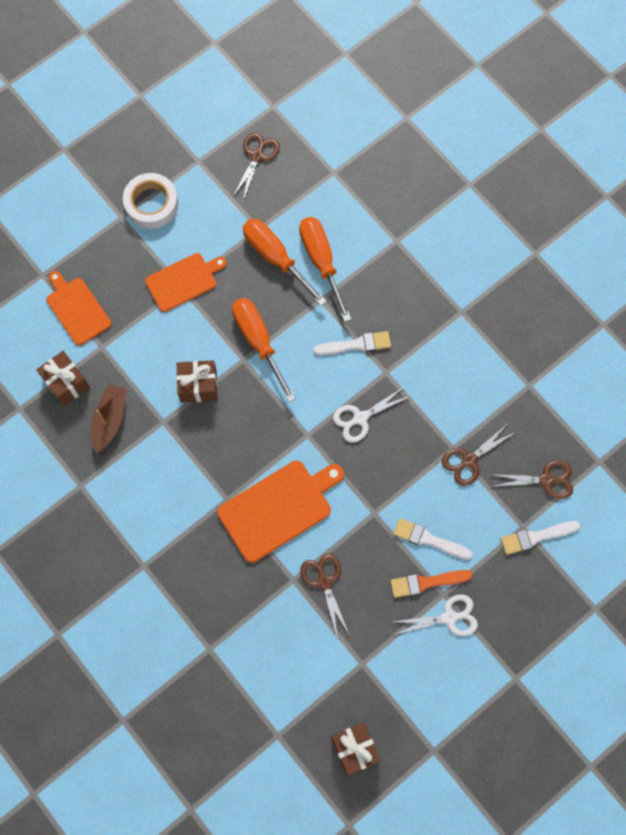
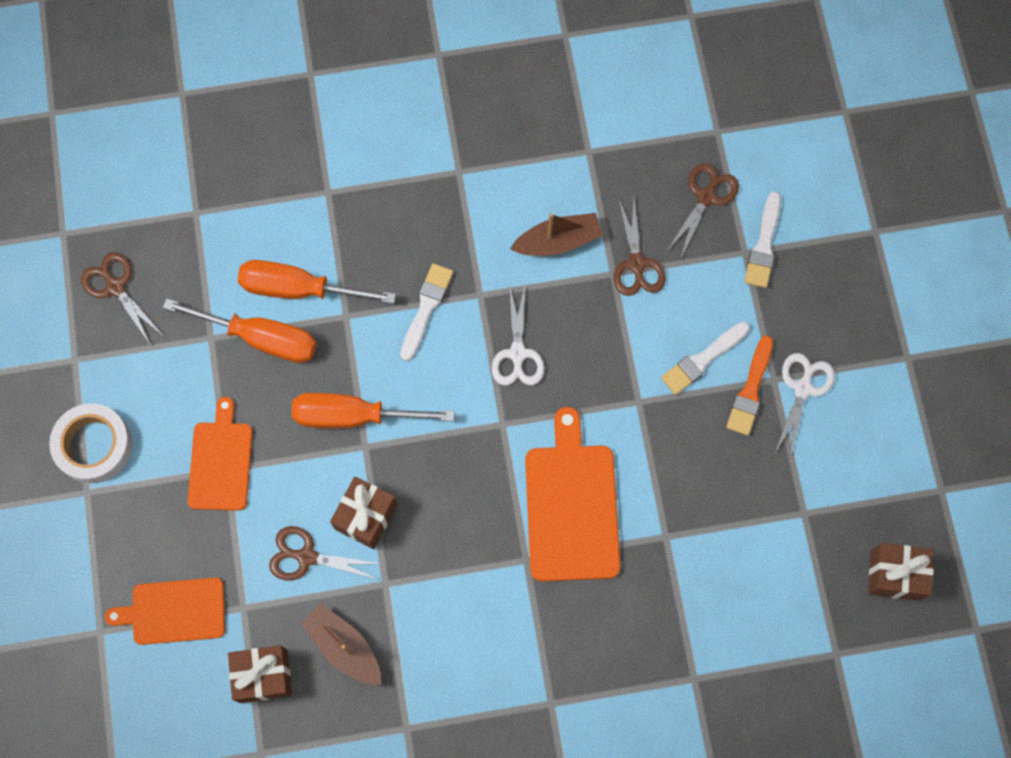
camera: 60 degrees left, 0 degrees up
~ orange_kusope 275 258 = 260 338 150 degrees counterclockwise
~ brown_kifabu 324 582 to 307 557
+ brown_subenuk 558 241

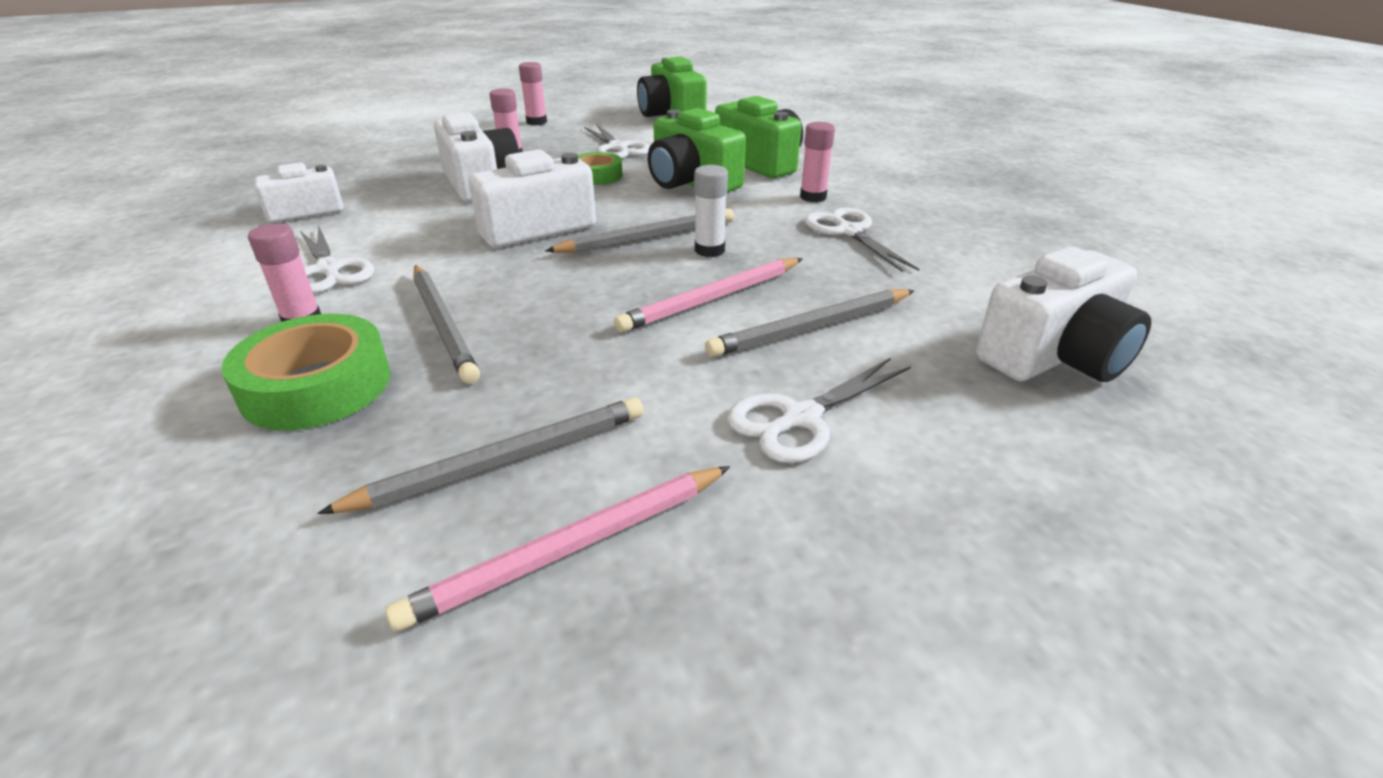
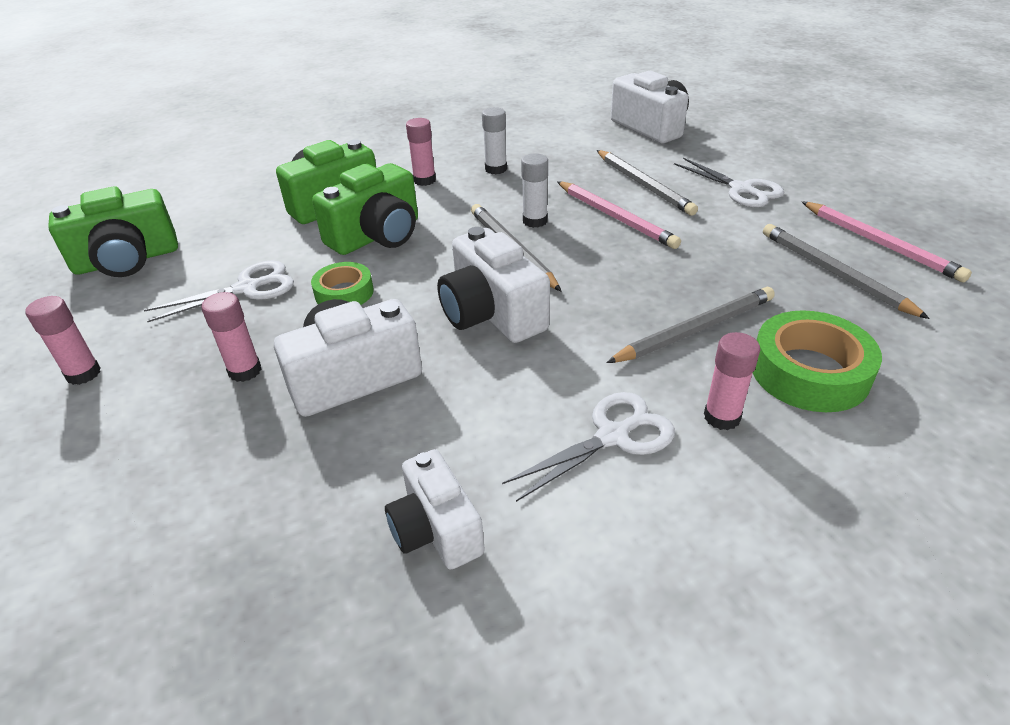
camera: 90 degrees left, 5 degrees up
~ white_kifabu 849 232 to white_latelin 496 169

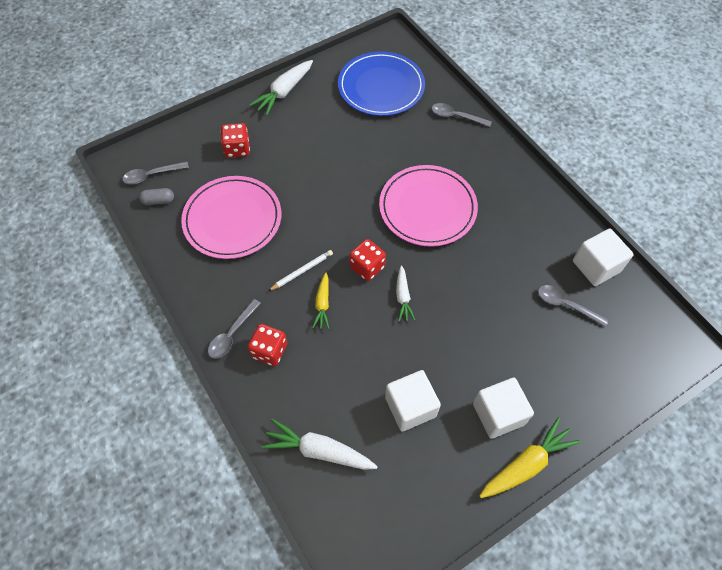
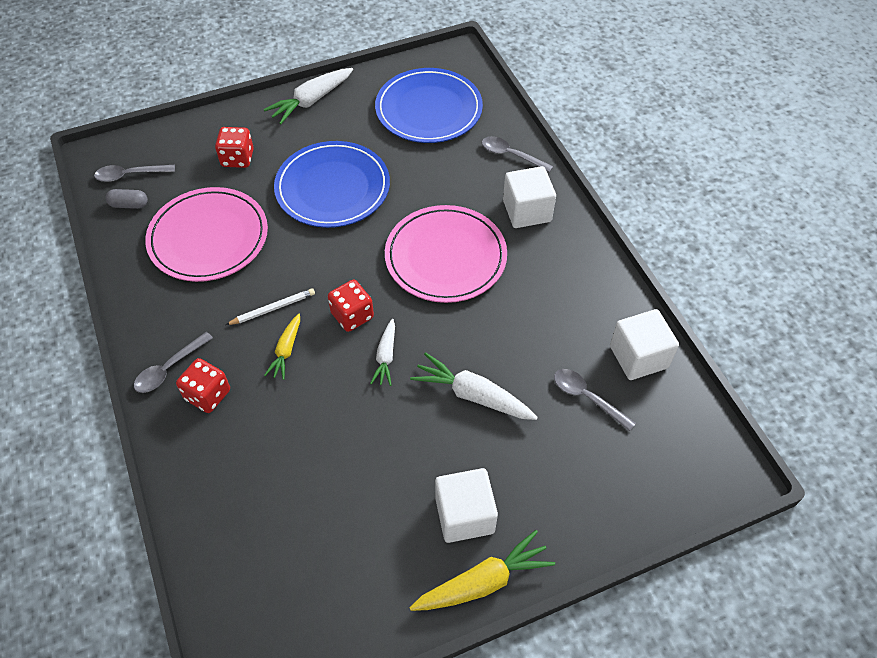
camera: 10 degrees right, 5 degrees down
~ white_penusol 410 407 to 527 211
~ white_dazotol 319 450 to 473 395
+ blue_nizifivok 332 188

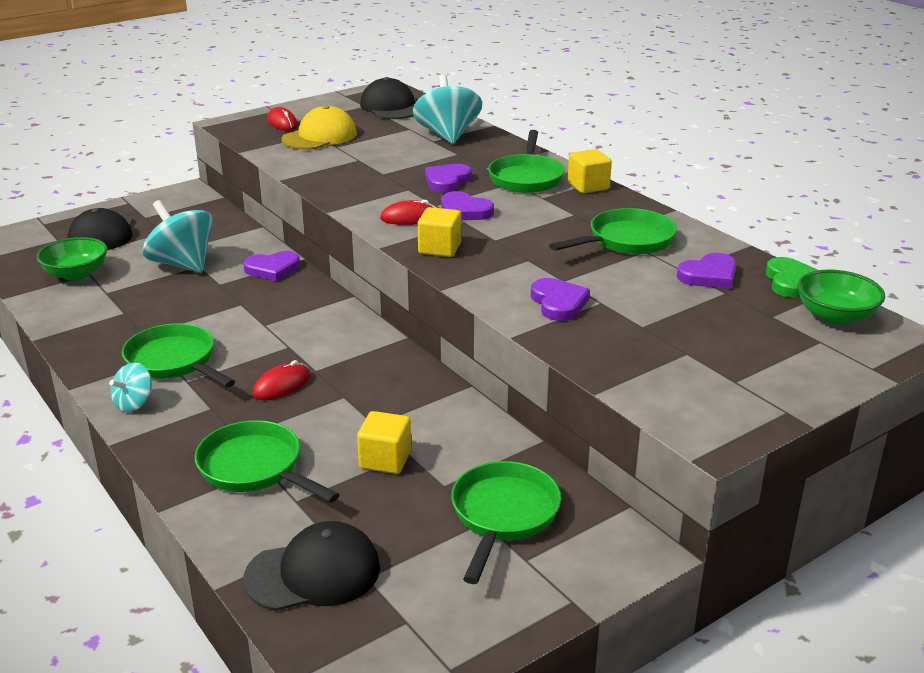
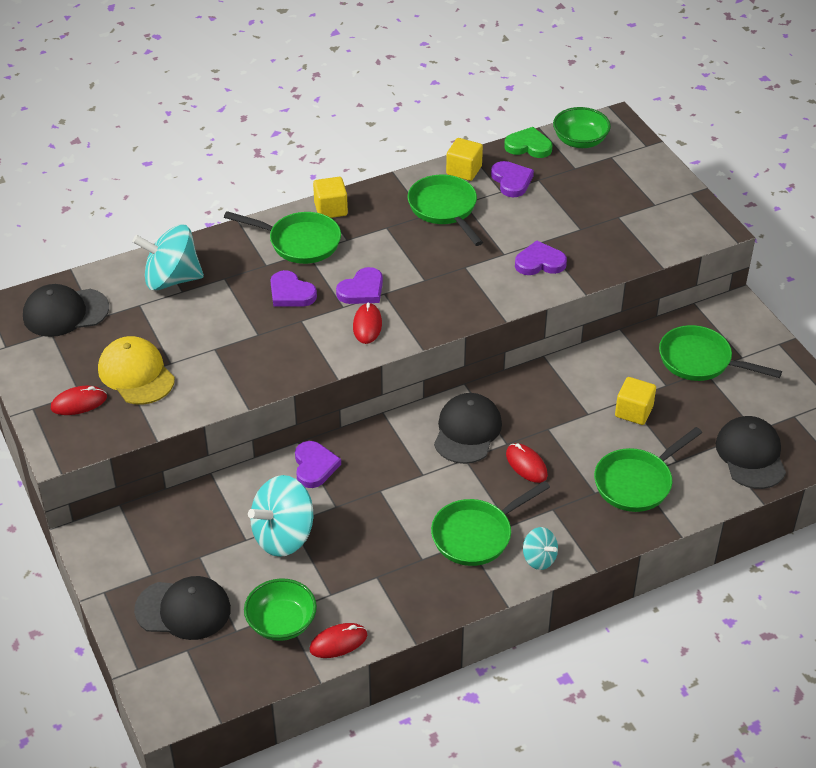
camera: 80 degrees left, 15 degrees up
~ yellow_penusol 439 248 to 464 170
+ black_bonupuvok 467 431
+ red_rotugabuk 338 642

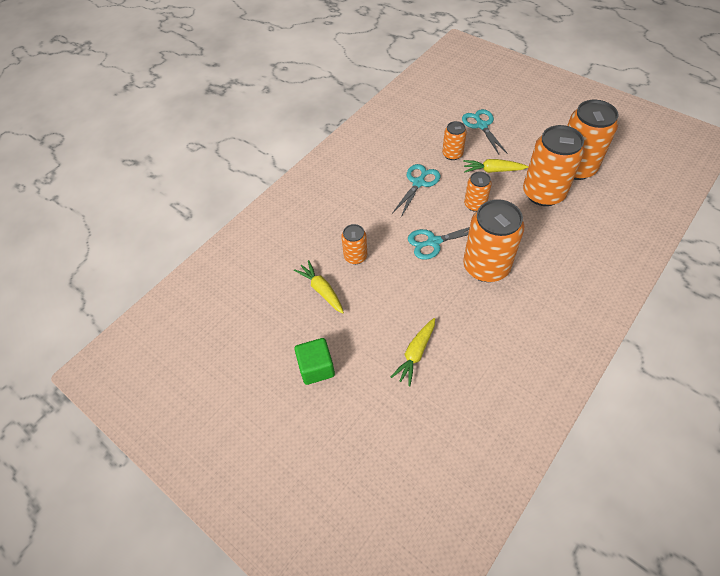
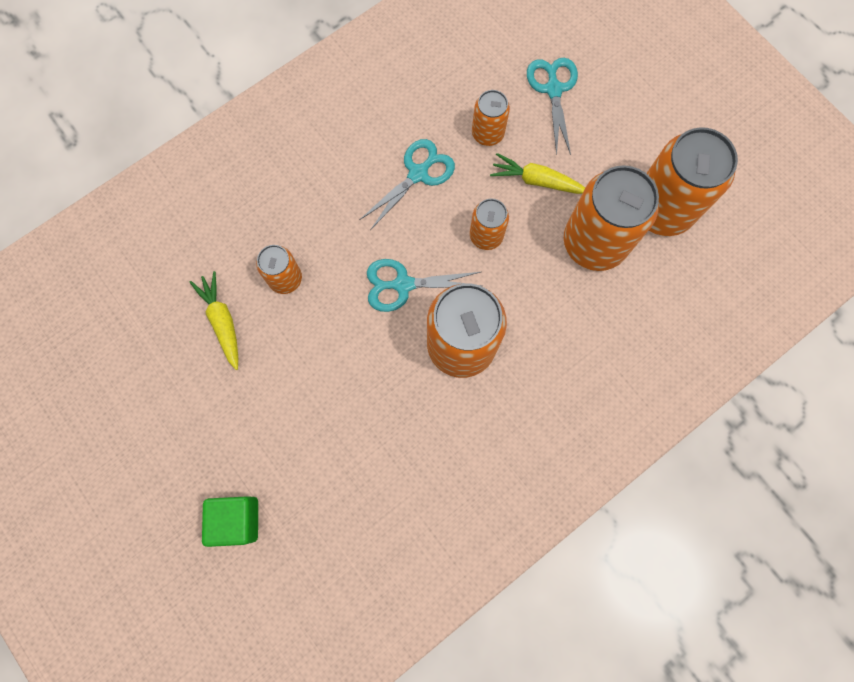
camera: 10 degrees right, 20 degrees up
- yellow_dazotol 415 354
~ green_penusol 316 368 to 237 520

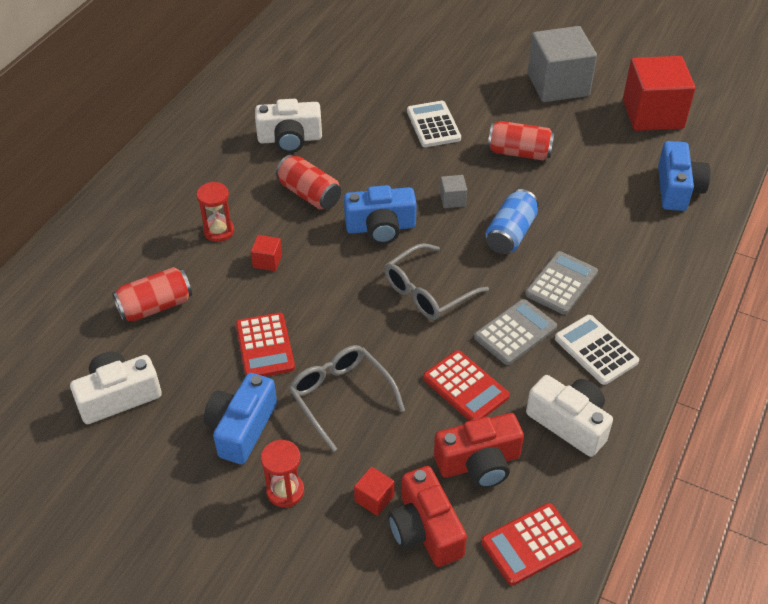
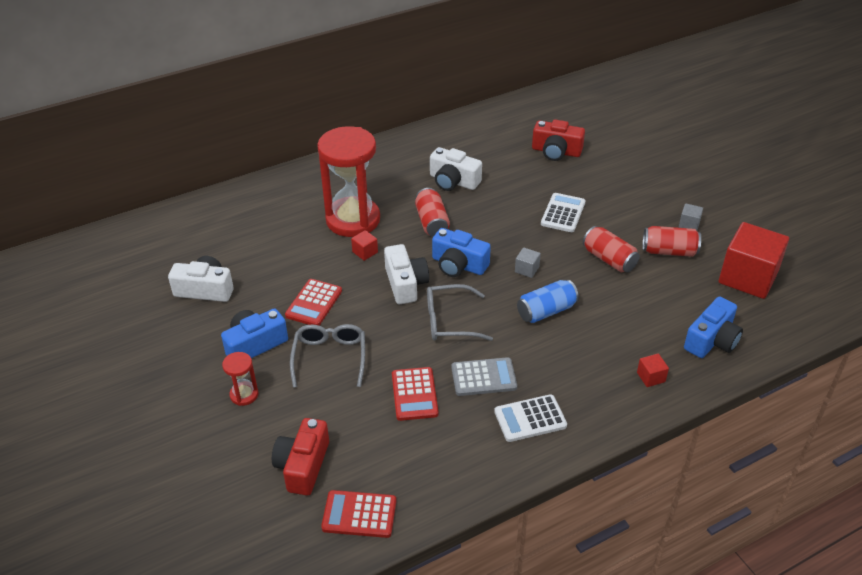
camera: 35 degrees right, 5 degrees down
~ grey_penusol 558 85 = 689 224 x0.41
~ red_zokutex 219 231 = 353 220 x2.31
- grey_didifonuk 561 283
~ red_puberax 155 306 to 669 251
~ white_didifonuk 596 350 = 530 419 105 degrees counterclockwise
~ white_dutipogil 569 423 to 405 284
~ red_dutipogil 479 463 to 556 151
~ red_penusol 374 498 to 651 377

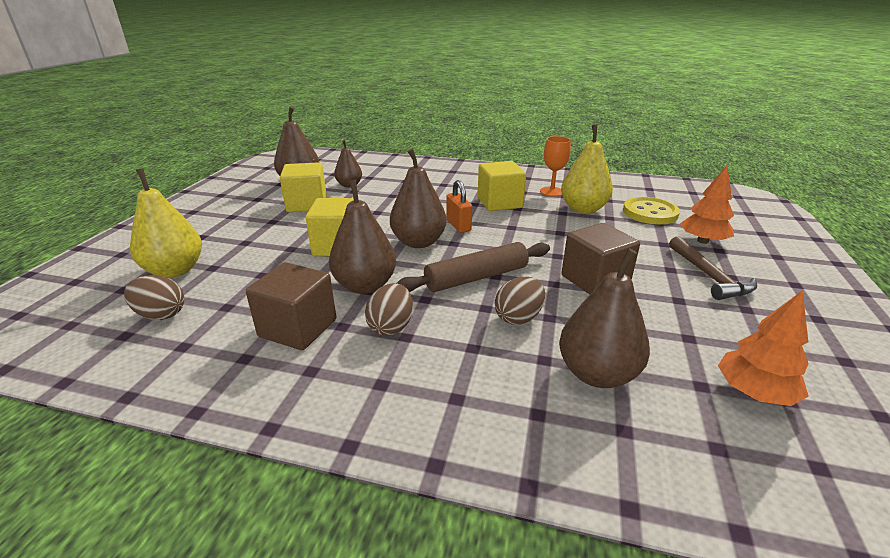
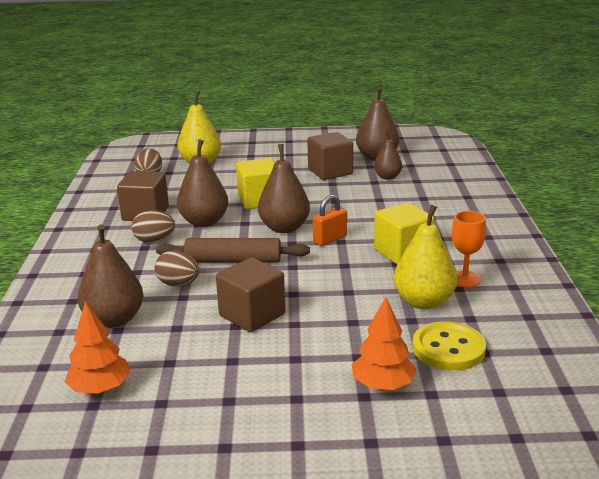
camera: 75 degrees right, 5 degrees down
~ yellow_penusol 307 204 to brown_penusol 330 172
- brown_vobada 709 276
~ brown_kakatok 476 277 = 233 260 45 degrees counterclockwise

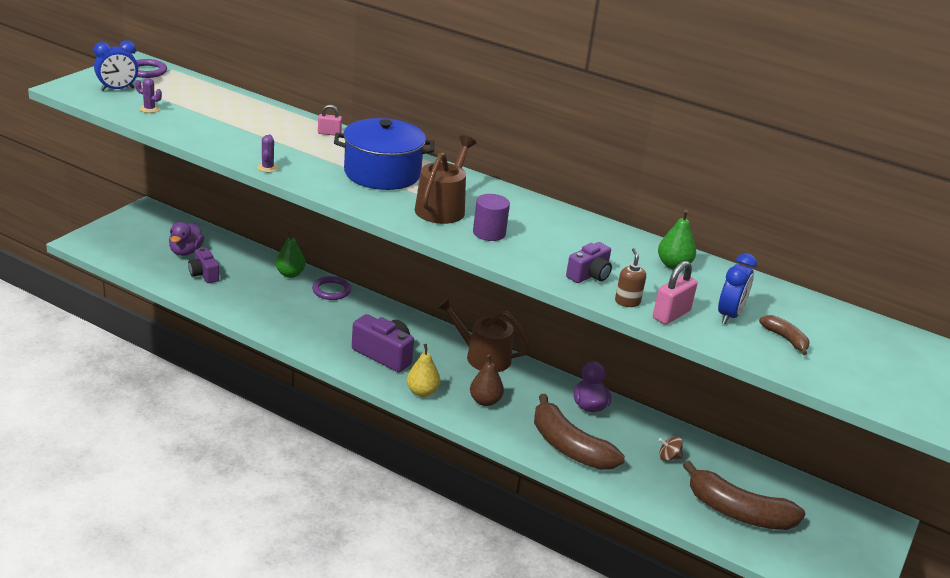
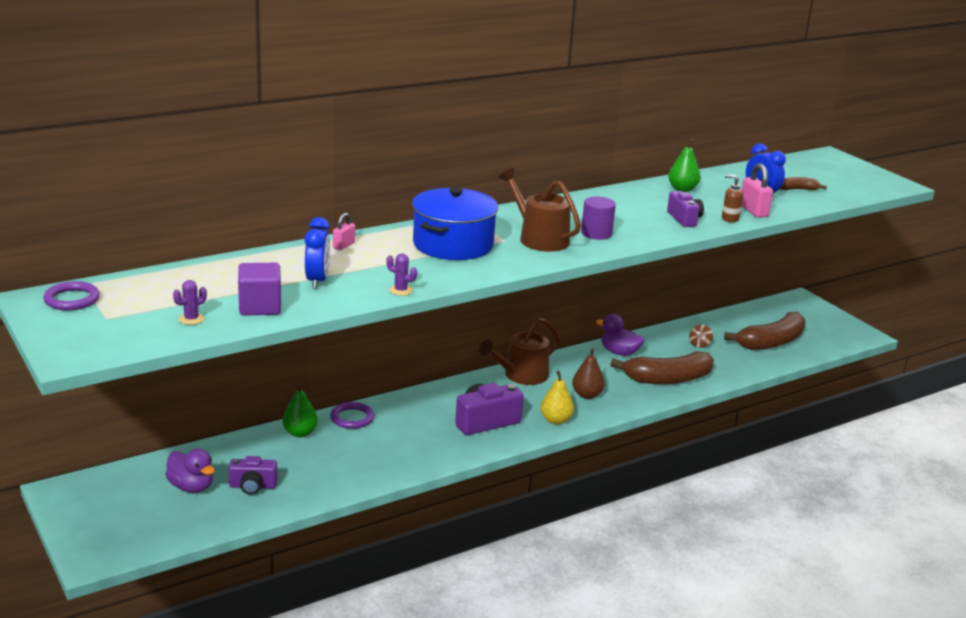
camera: 60 degrees left, 5 degrees down
~ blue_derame 117 89 to 317 281
+ purple_penusol 260 307

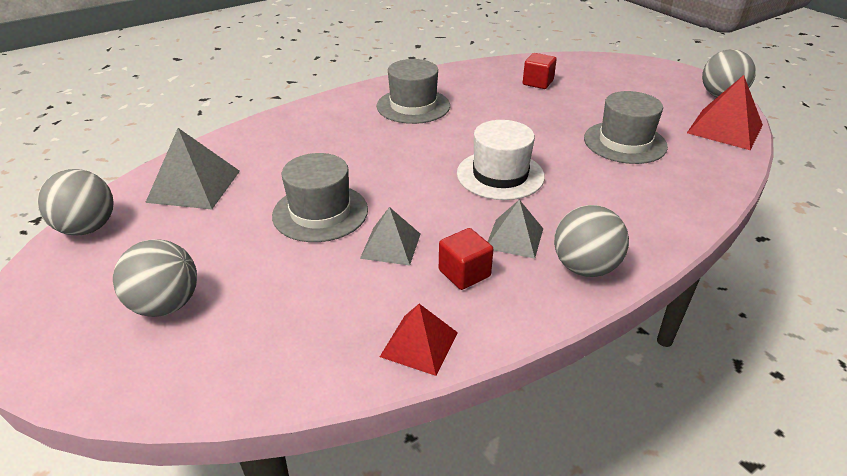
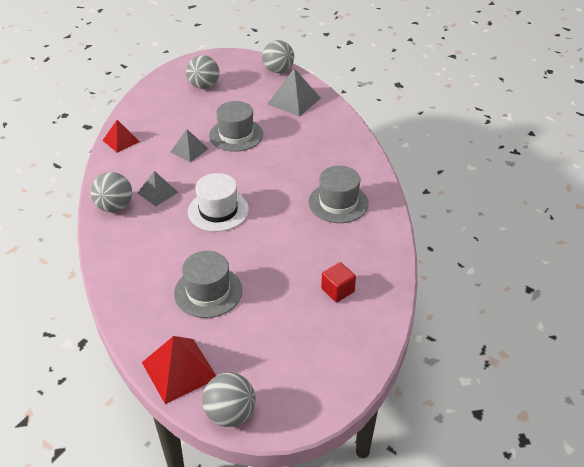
camera: 115 degrees right, 5 degrees up
- red_penusol 464 273

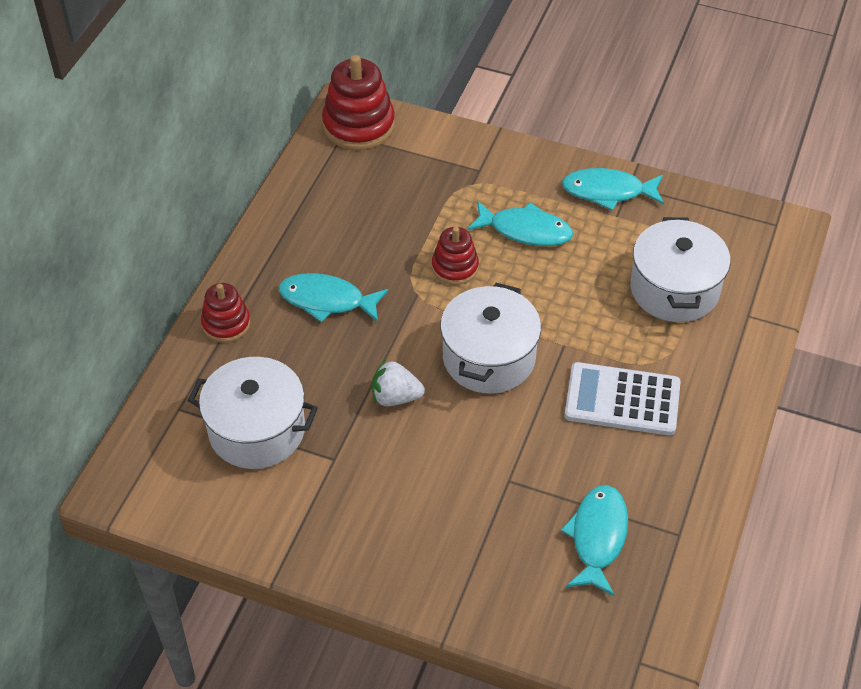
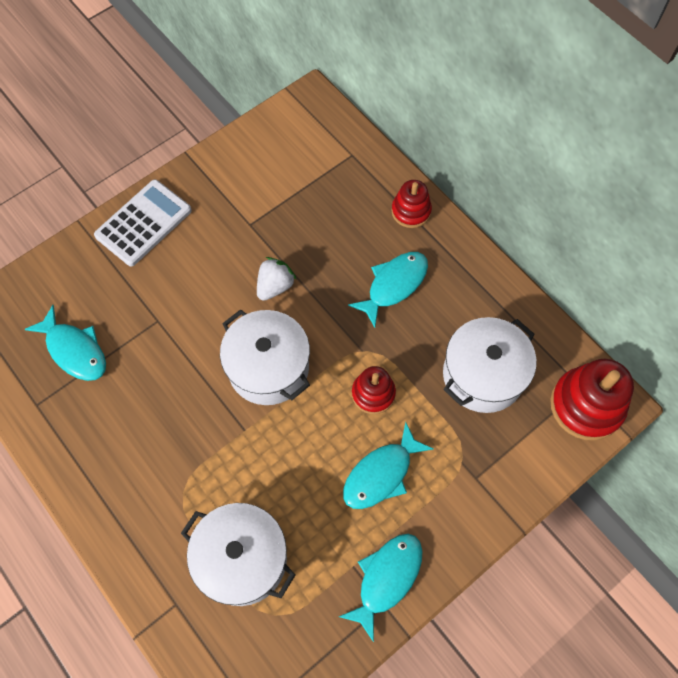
camera: 120 degrees right, 15 degrees up
~ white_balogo 257 430 to 483 375
~ white_didifonuk 622 400 to 144 223

